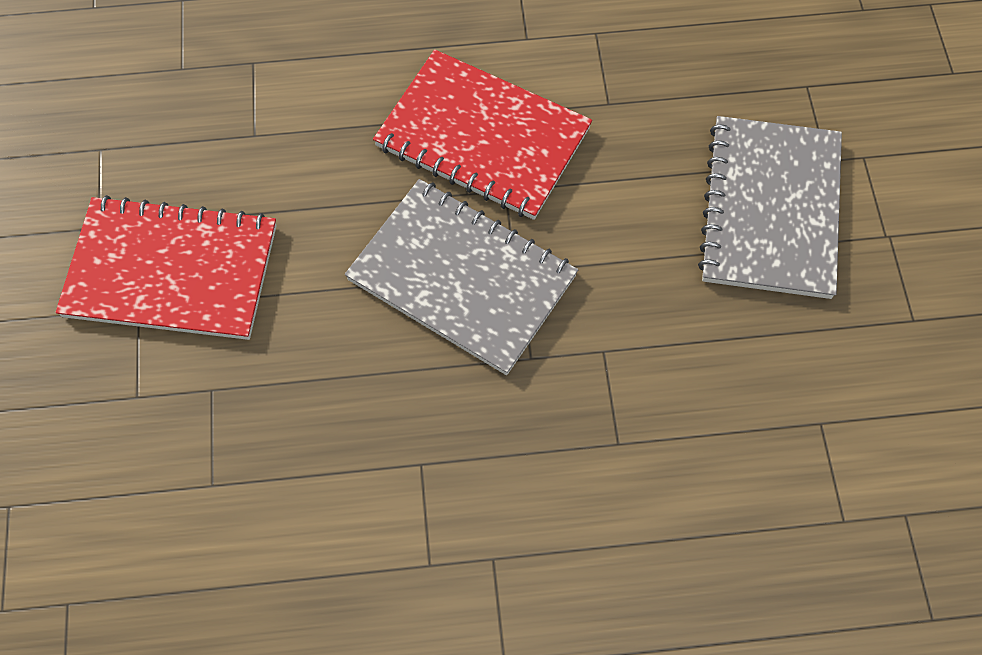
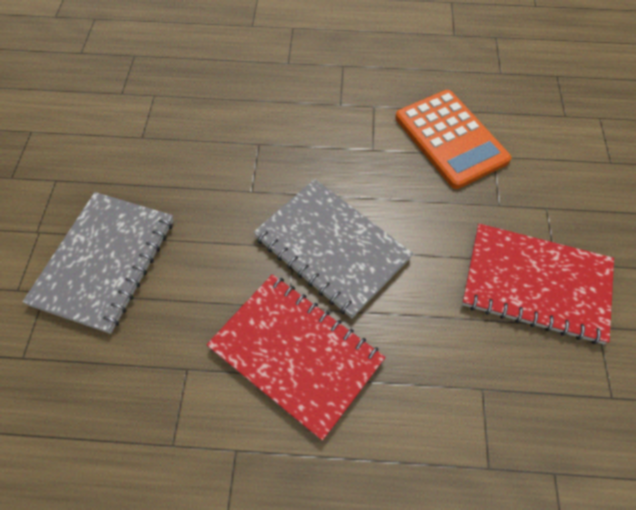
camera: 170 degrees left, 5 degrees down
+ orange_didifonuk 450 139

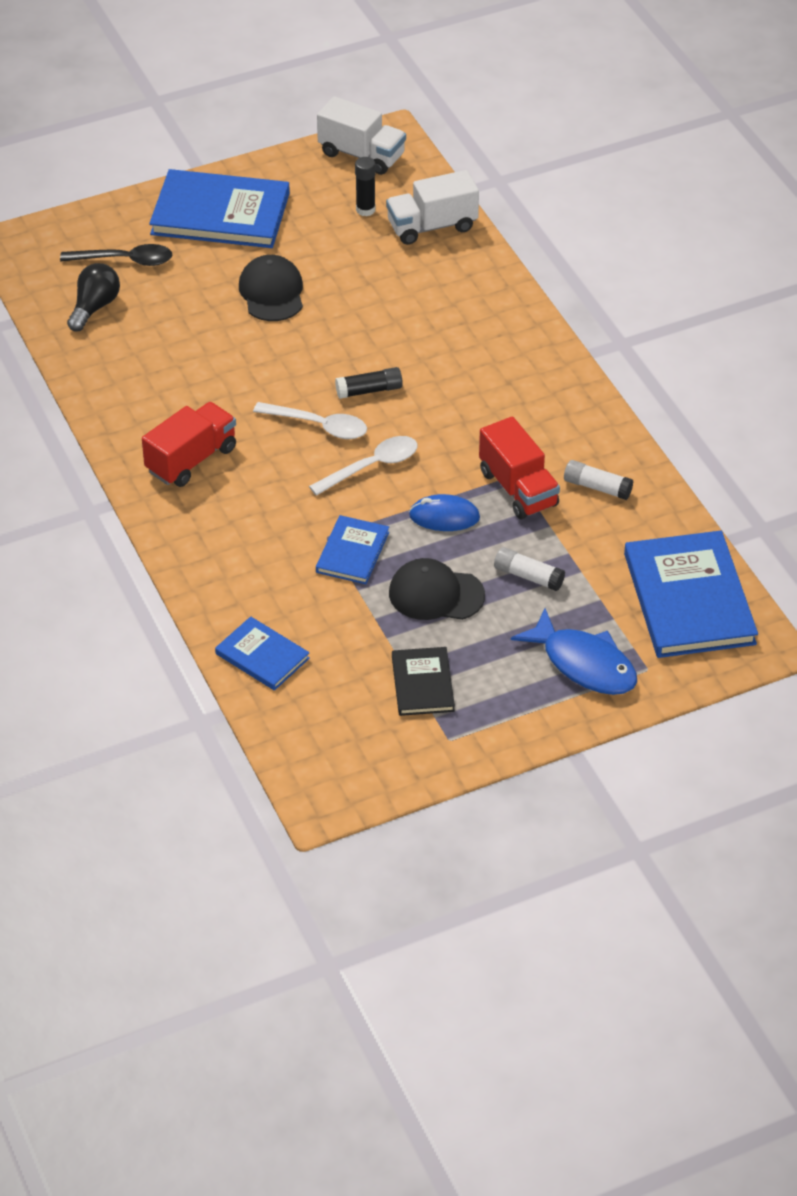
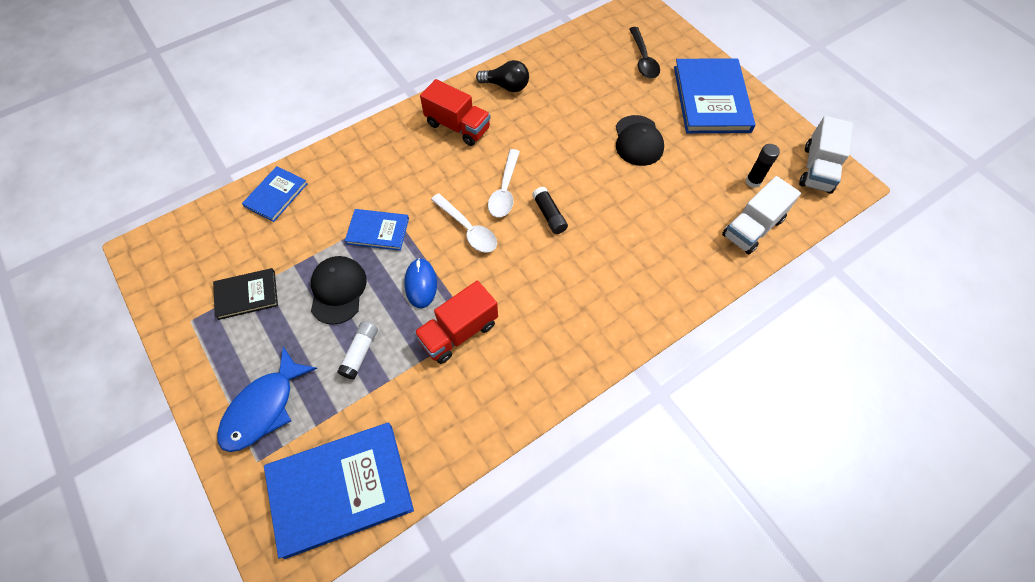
camera: 80 degrees right, 15 degrees up
~ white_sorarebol 432 226 = 752 228 105 degrees counterclockwise
~ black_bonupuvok 272 292 = 638 141 105 degrees clockwise
~ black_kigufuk 94 307 to 506 86
- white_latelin 597 487

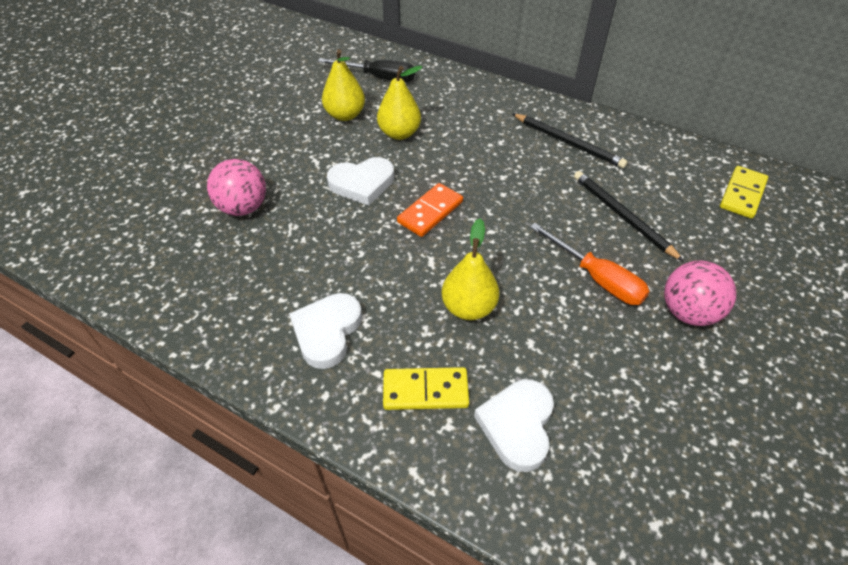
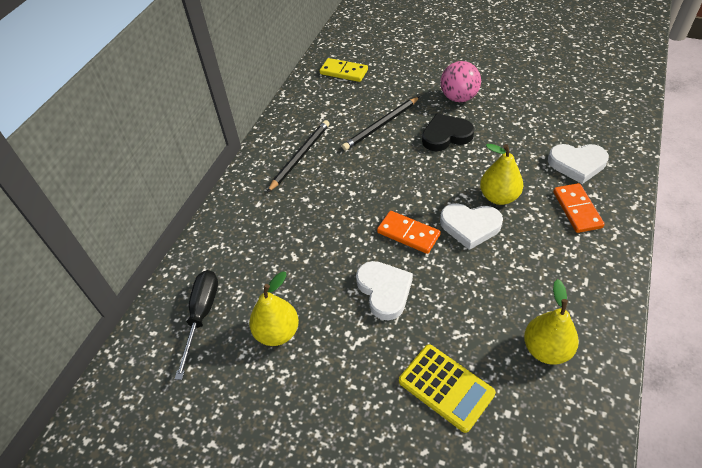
camera: 95 degrees left, 0 degrees up
~ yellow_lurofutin 399 133 to 546 349
~ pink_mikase 243 207 to yellow_didifonuk 446 387
~ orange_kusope 597 278 to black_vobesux 446 135
~ white_vobesux 327 332 to 470 226
~ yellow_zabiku 425 391 to orange_zabiku 577 209

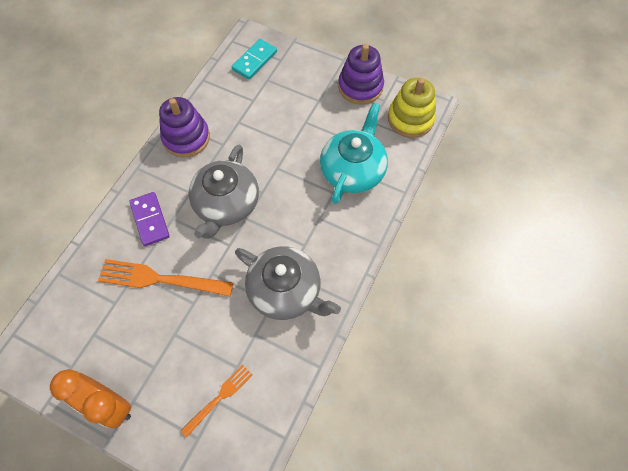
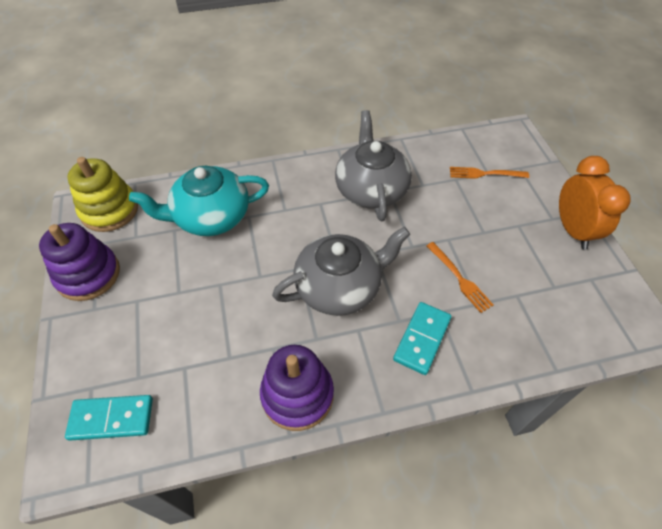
camera: 130 degrees left, 10 degrees down
~ purple_zabiku 150 220 to turquoise_zabiku 422 339
~ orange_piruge 160 279 = 459 278 x0.58

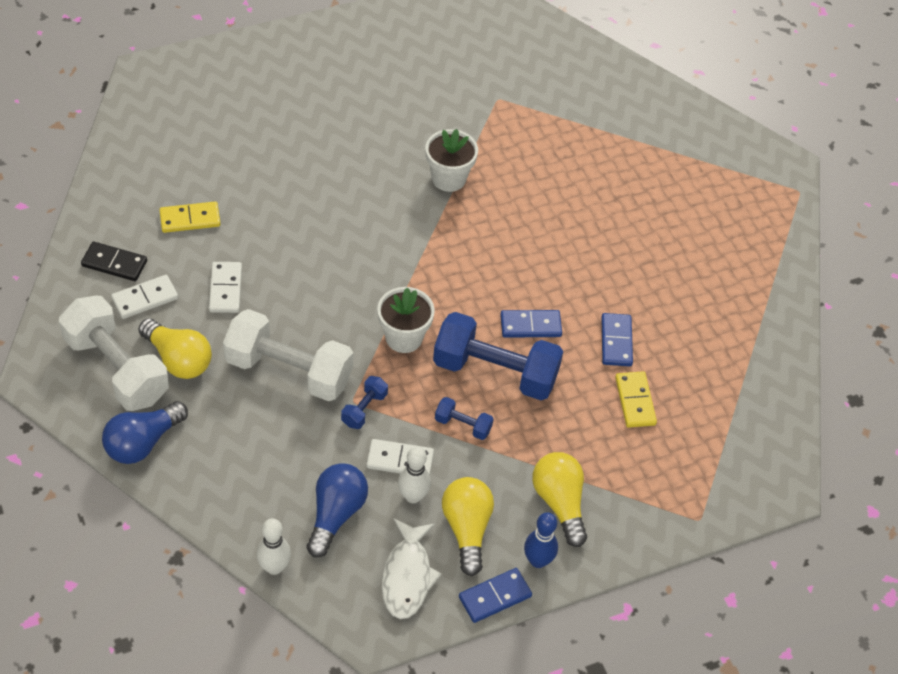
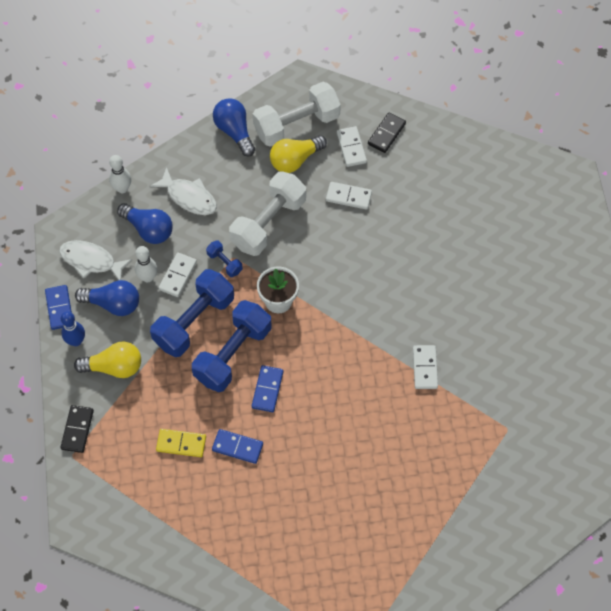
camera: 110 degrees right, 10 degrees up
~ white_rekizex 449 178 to white_zabiku 425 368
- yellow_zabiku 190 219
~ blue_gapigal 463 425 = 194 321 x2.24
~ yellow_kigufuk 467 529 to blue_kigufuk 113 304
+ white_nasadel 189 197
+ black_zabiku 77 429

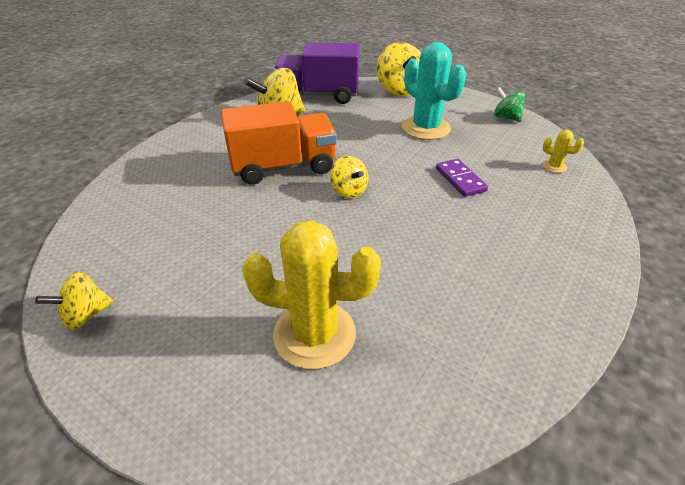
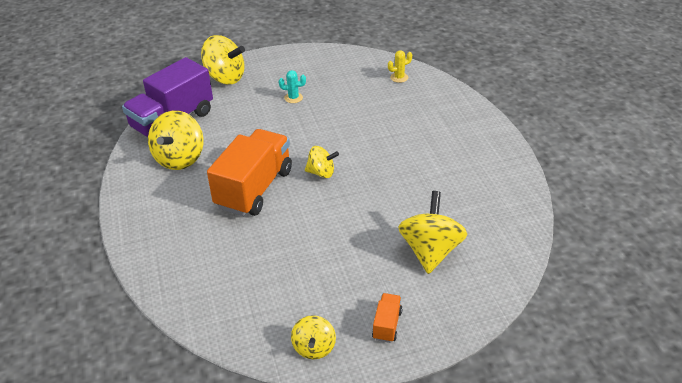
camera: 50 degrees left, 0 degrees up
~ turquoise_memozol 426 128 = 293 98 x0.43
- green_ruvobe 506 117
- purple_zabiku 460 180
~ yellow_memozol 314 334 to yellow_ruvobe 430 251
+ orange_sorarebol 387 325

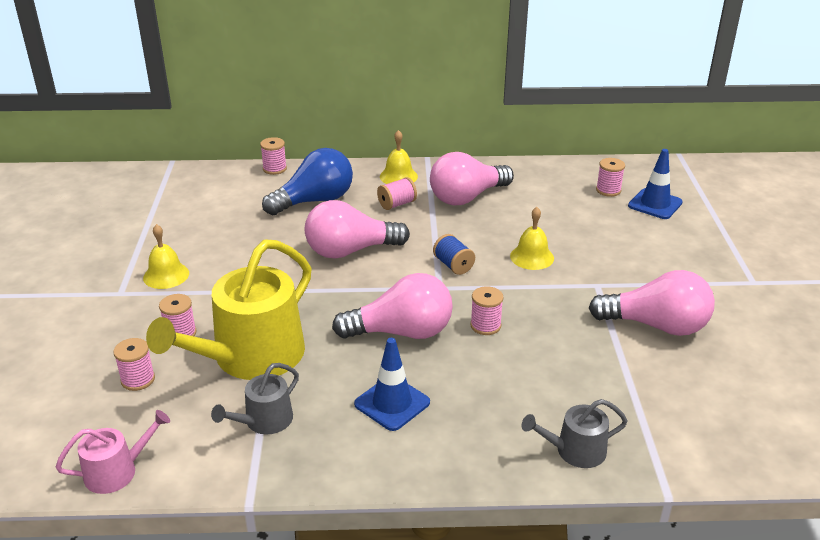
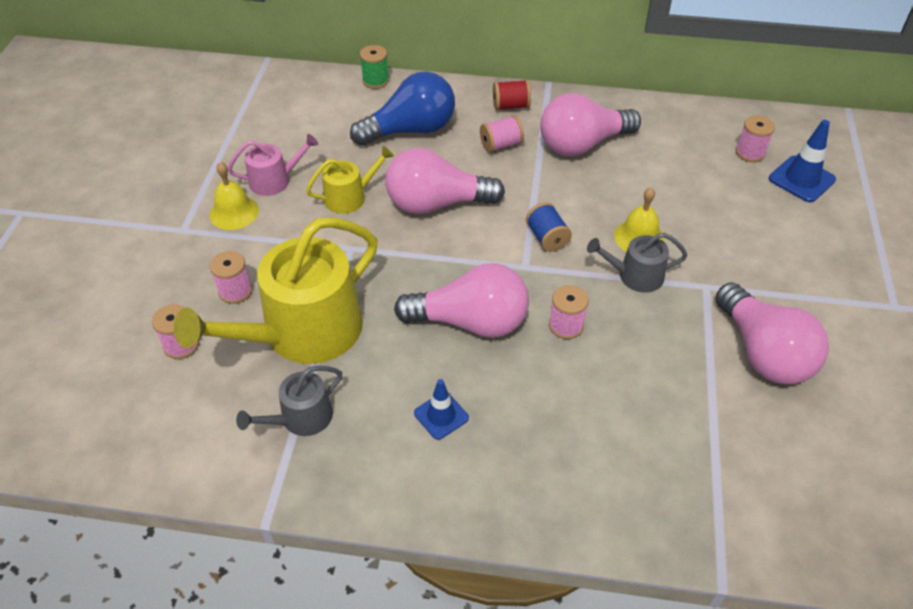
camera: 10 degrees right, 15 degrees up
~ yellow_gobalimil 398 176 to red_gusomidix 510 106
~ pink_gusomidix 274 169 to green_gusomidix 375 81
~ pink_kigufuk 656 325 = 763 352 45 degrees clockwise
~ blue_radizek 392 403 = 441 415 x0.66
~ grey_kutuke 574 451 to 635 276
~ pink_kutuke 117 471 to 275 180
+ yellow_kutuke 350 197

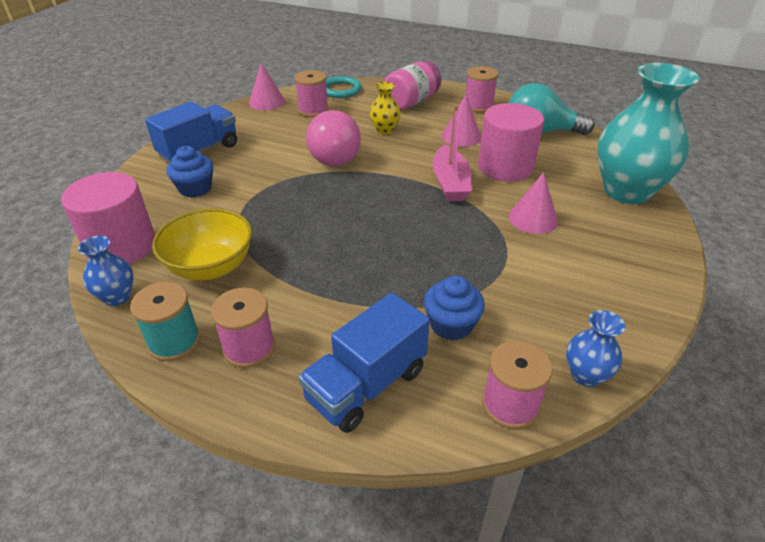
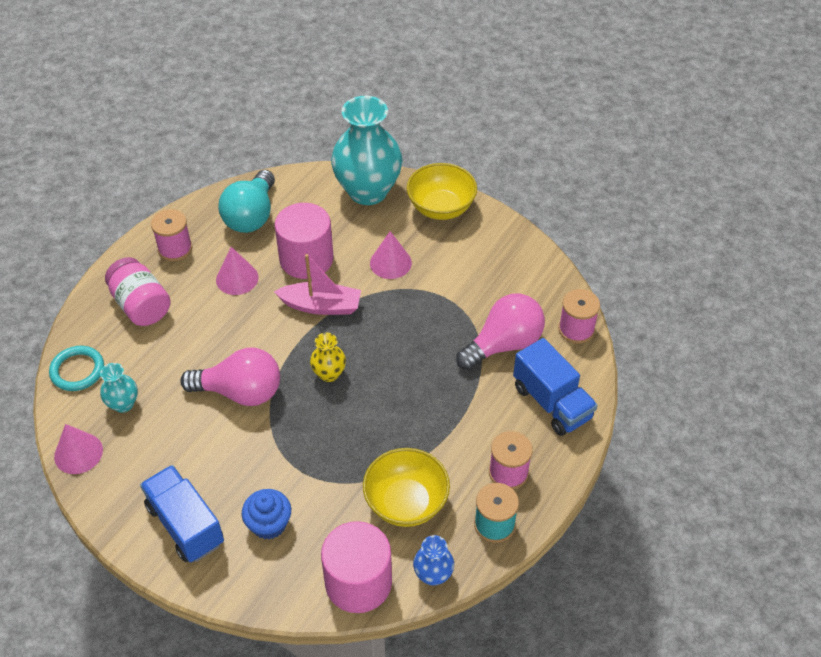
camera: 80 degrees left, 10 degrees up
~ pink_gusomidix 313 110 to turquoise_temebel 123 404
~ yellow_temebel 385 130 to 329 374
~ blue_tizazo 451 325 to pink_kigufuk 504 344
- blue_temebel 585 375
+ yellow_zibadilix 441 208

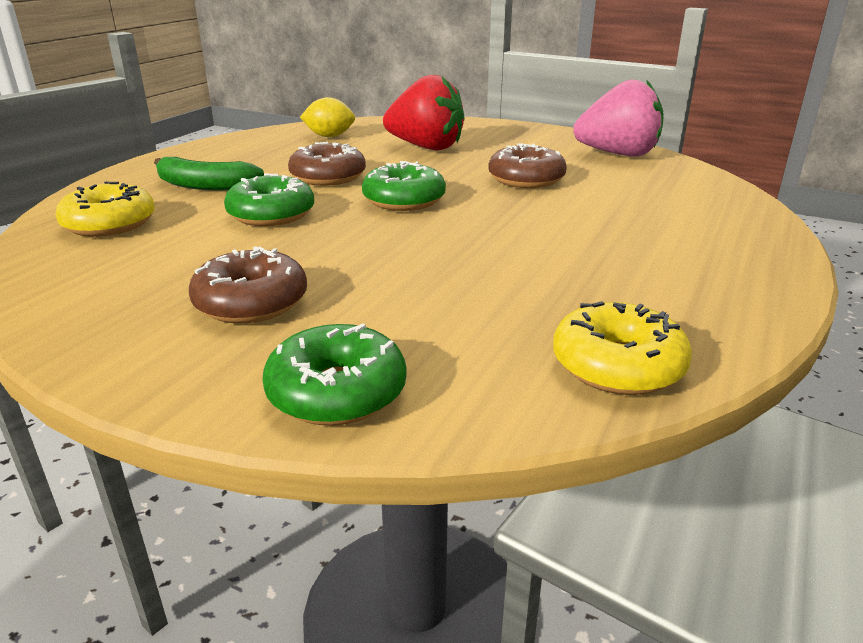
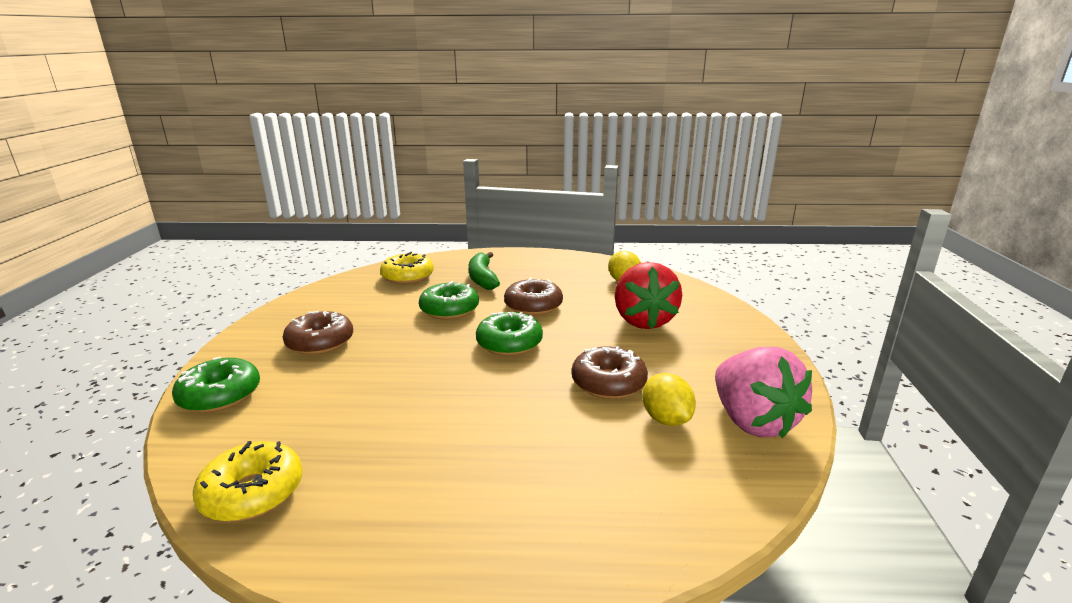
camera: 65 degrees right, 5 degrees down
+ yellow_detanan 666 419

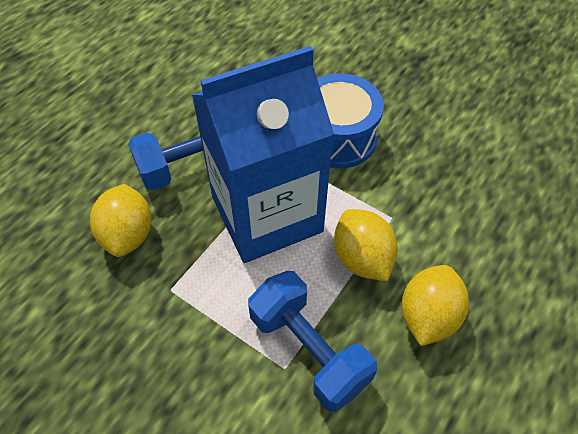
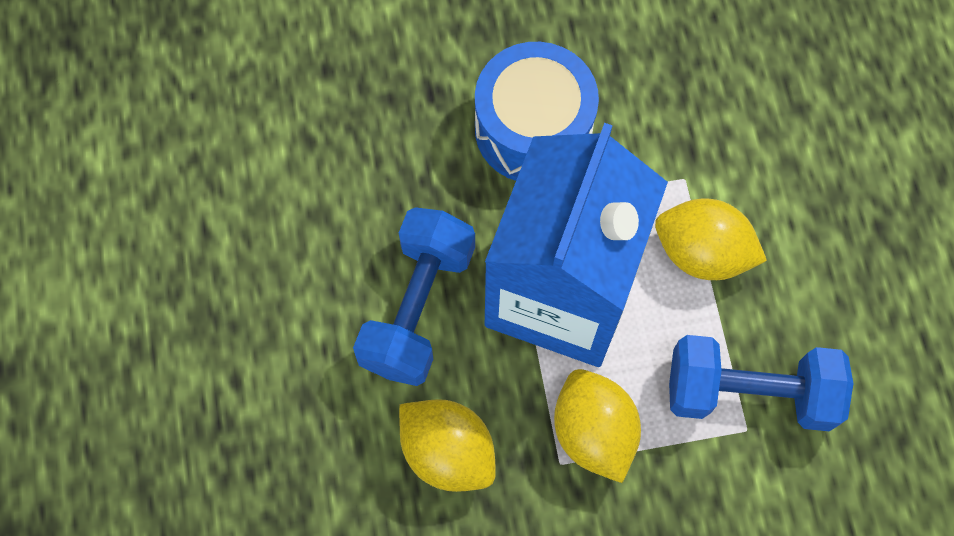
camera: 45 degrees left, 15 degrees up
~ yellow_detanan 428 316 to 593 432

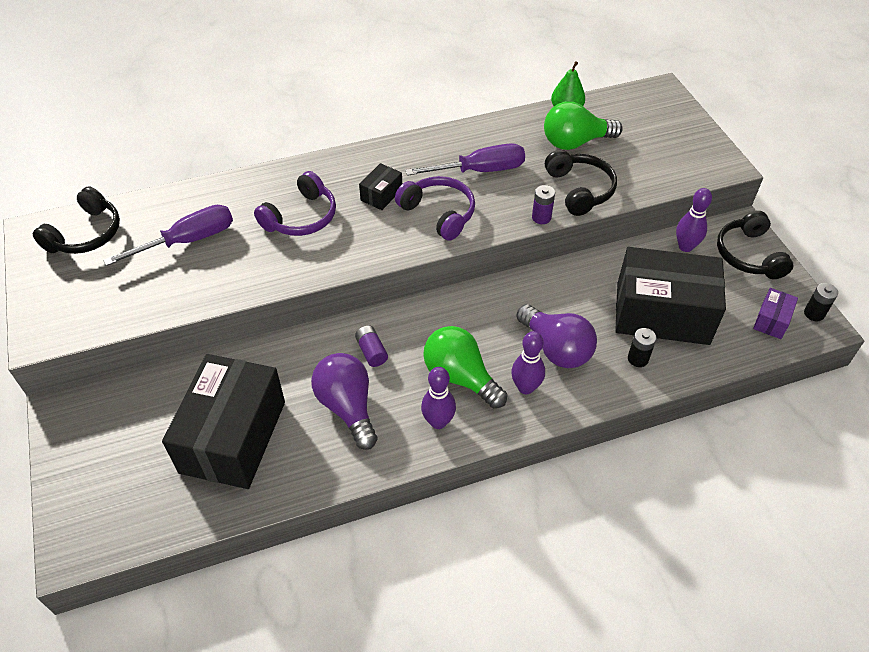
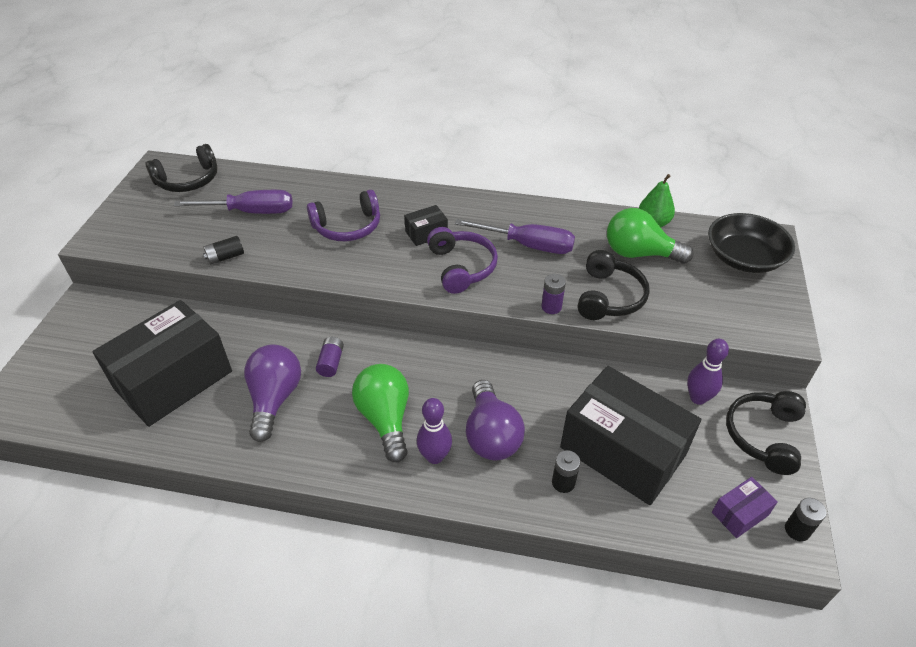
camera: 30 degrees right, 5 degrees down
- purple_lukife 438 422
+ black_zibadilix 744 258
+ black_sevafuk 225 257

